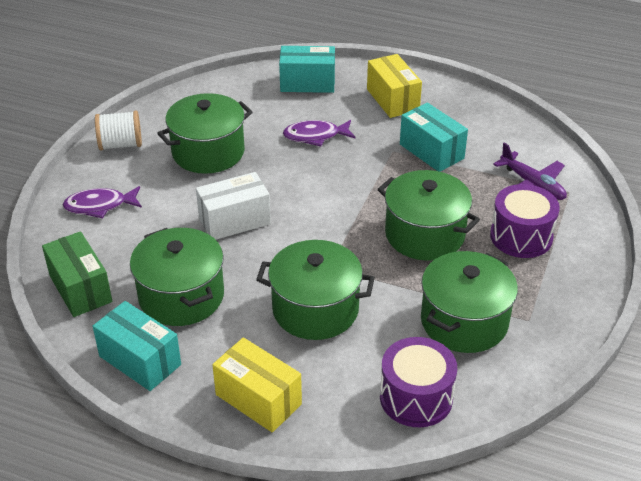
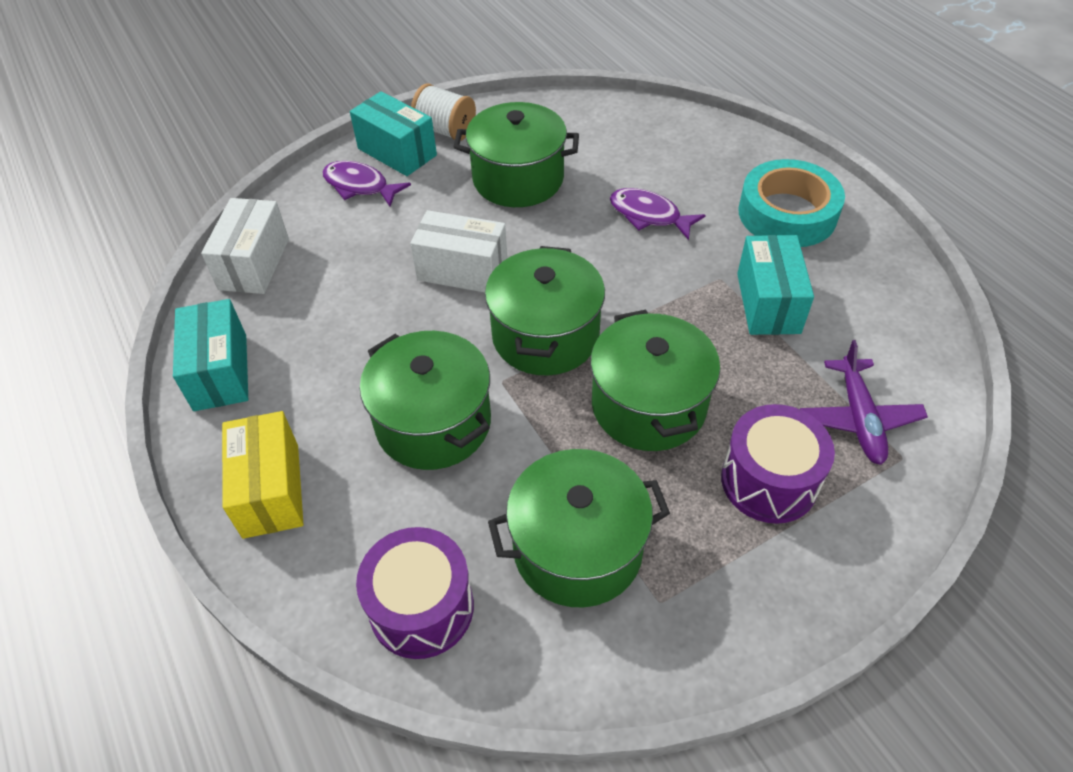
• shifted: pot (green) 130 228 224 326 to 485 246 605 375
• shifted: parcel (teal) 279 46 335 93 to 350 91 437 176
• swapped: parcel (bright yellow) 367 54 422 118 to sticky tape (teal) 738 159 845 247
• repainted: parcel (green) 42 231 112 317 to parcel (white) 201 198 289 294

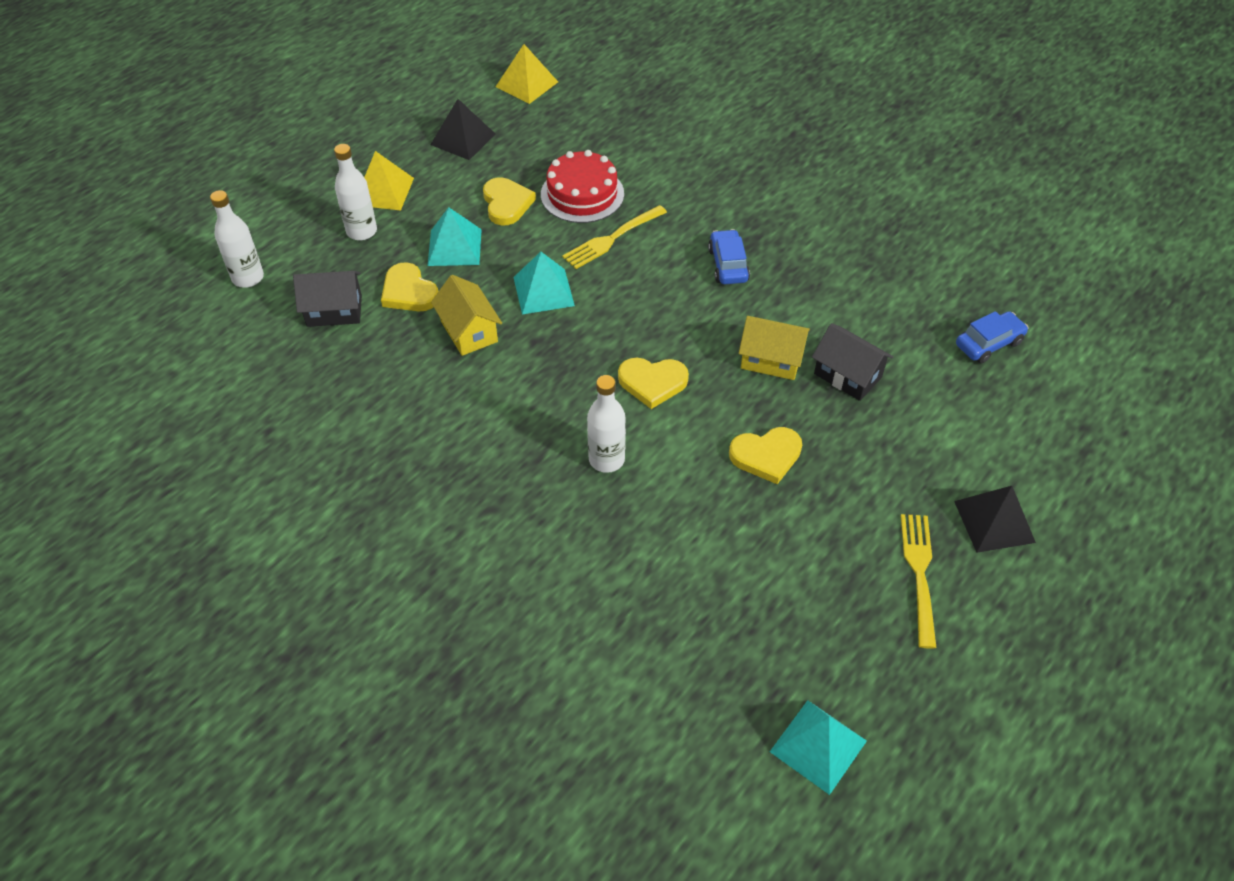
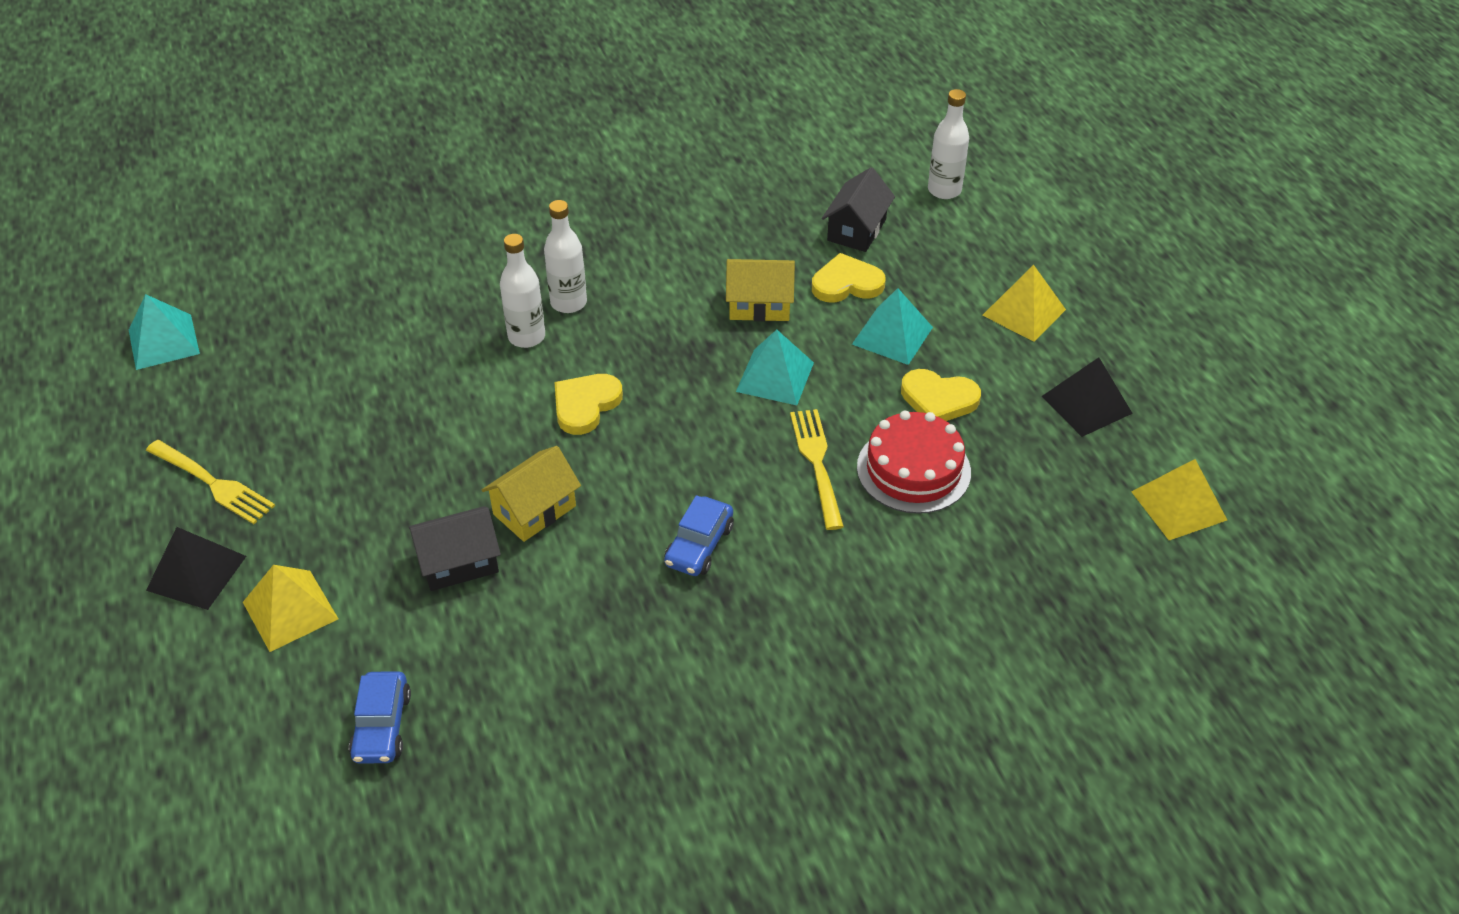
• gone: heart shape (bright yellow) 729 427 802 484
• new: solid pyramid (bright yellow) 243 565 338 652
• shifted: bottle (white) 334 144 377 240 to 544 200 587 313
• rotated: car (cobalt) 708 229 750 284 = 664 495 734 576 90 degrees clockwise

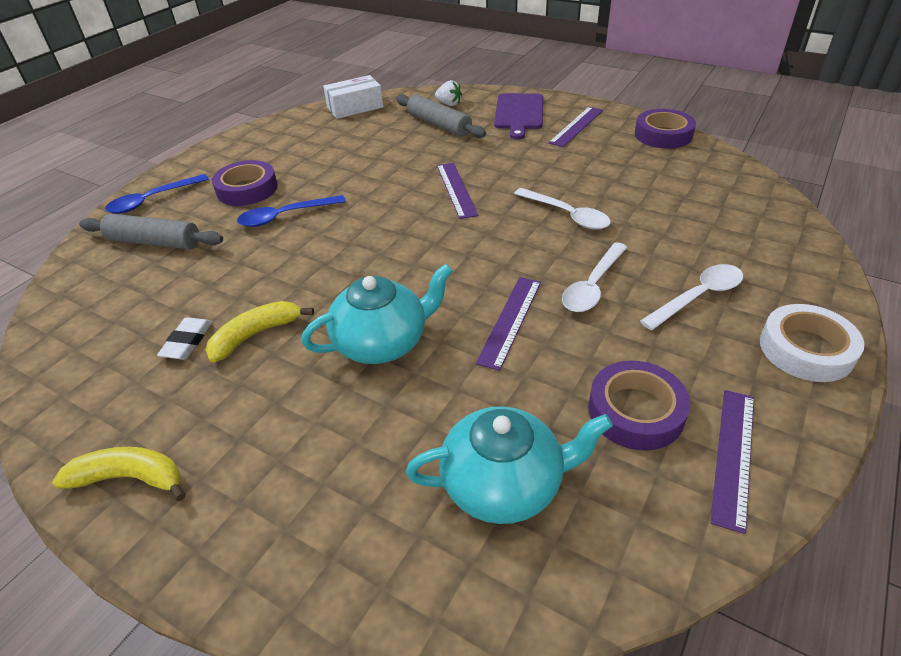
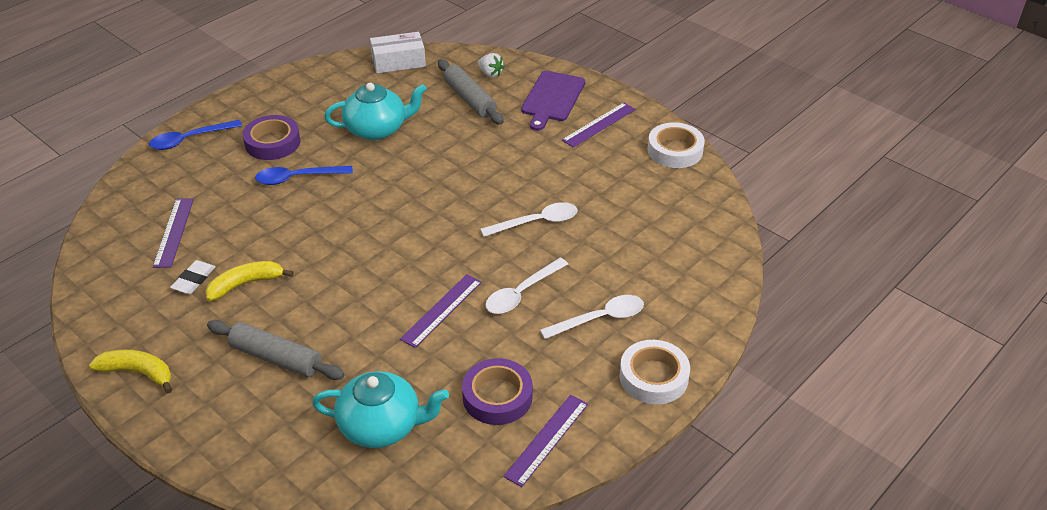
• shifted: rolling pin (gray) 79 214 223 249 to 207 320 344 380
• shifted: teapot (teal) 302 264 453 364 to 324 83 427 140
• shifted: straightedge (royal purple) 437 163 479 219 to 153 199 194 268
• repainted: sticky tape (royal purple) 635 109 696 149 to sticky tape (white) 648 122 705 168
• rotated: teaspoon (white) 514 188 611 230 = 480 202 578 237 75 degrees counterclockwise

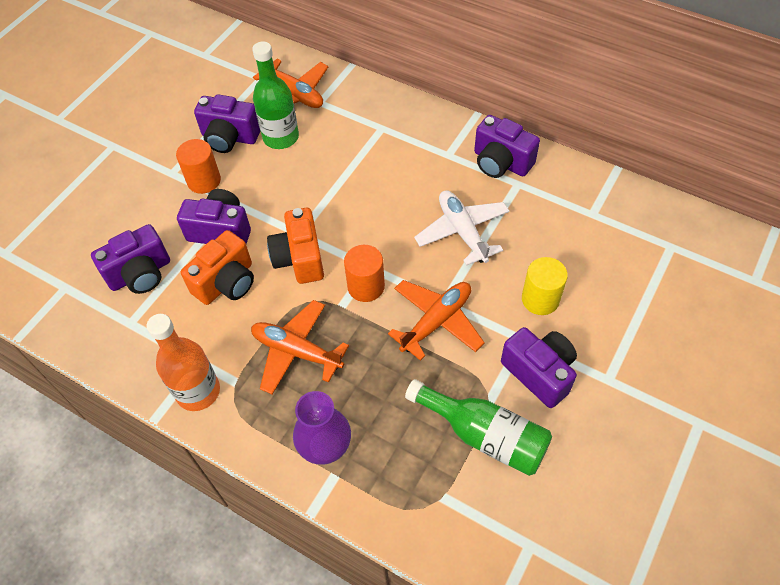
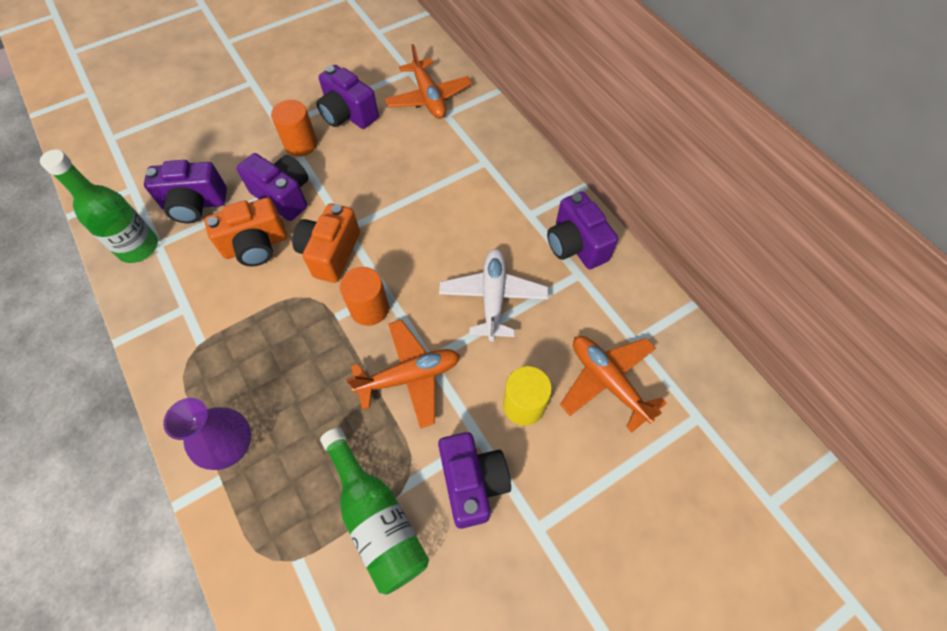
• gone: bottle (orange) 147 314 220 411
• shifted: plane (orange) 251 300 349 394 to 560 336 667 432
• shifted: bottle (green) 252 42 299 149 to 40 149 158 263

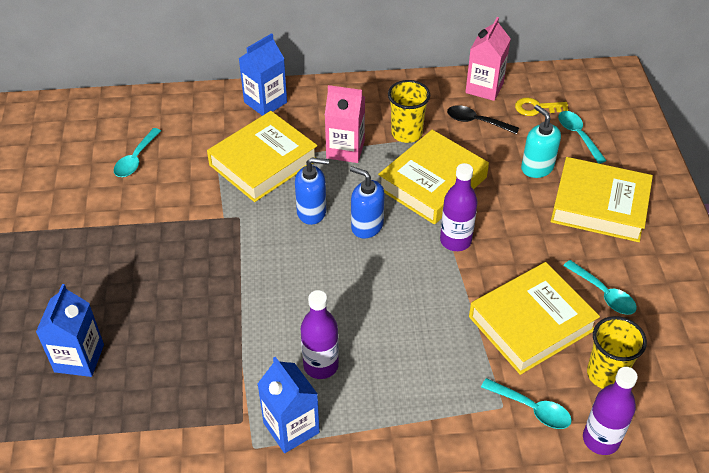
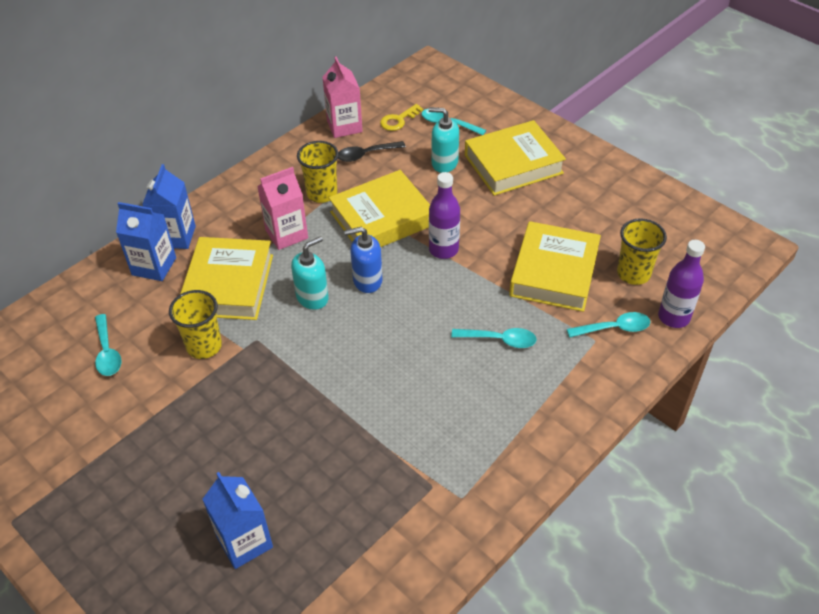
• gone: bottle (royal purple) 301 290 339 379
• new: tumbler (bright yellow) 169 290 222 359
• shifted: carton (cobalt) 258 357 320 453 to 116 202 176 281
• shifted: teaspoon (teal) 563 260 637 315 to 451 328 537 348
• repainted: soap dispenser (cobalt) 295 157 329 225 to soap dispenser (teal) 291 236 329 310
• rotated: hardback (bright yellow) 378 130 489 224 = 329 170 430 247 60 degrees clockwise

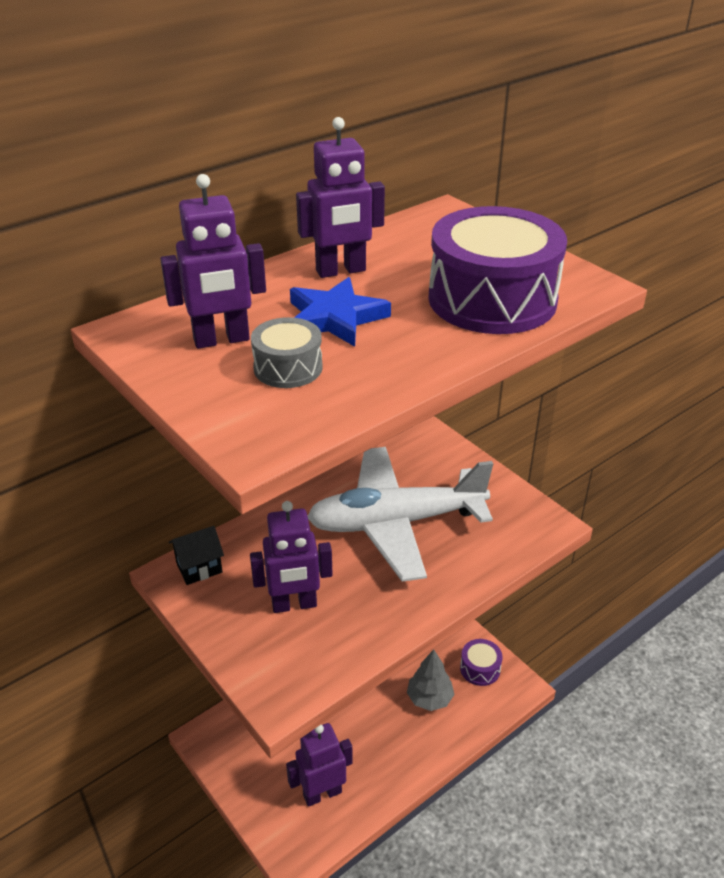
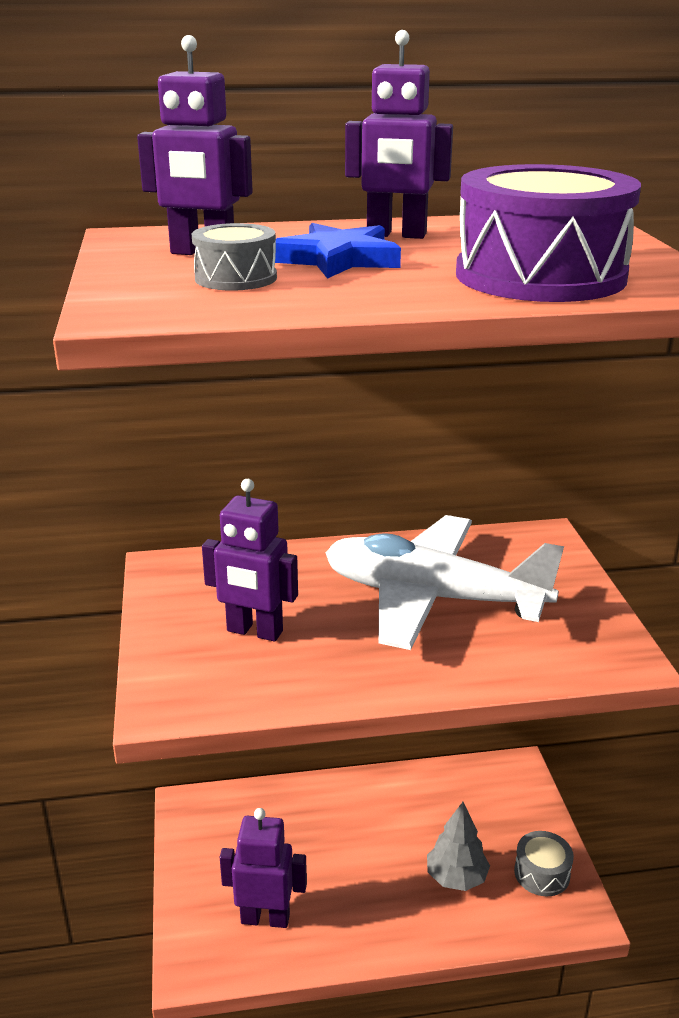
• gone: cottage (jet-black) 169 526 224 585
• repainted: toy drum (royal purple) 460 639 503 686 to toy drum (gray) 514 831 574 896

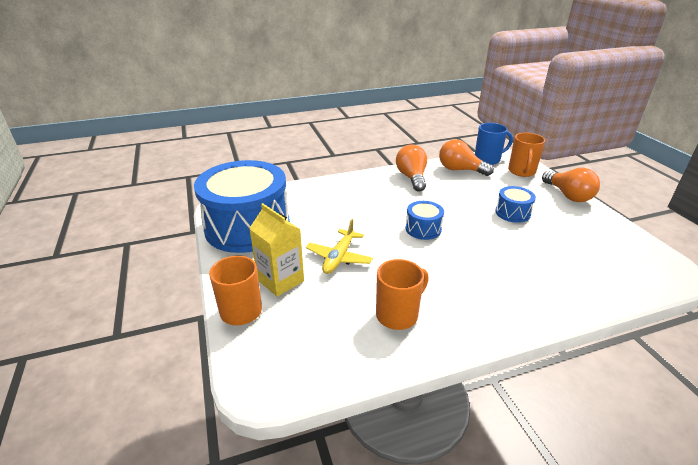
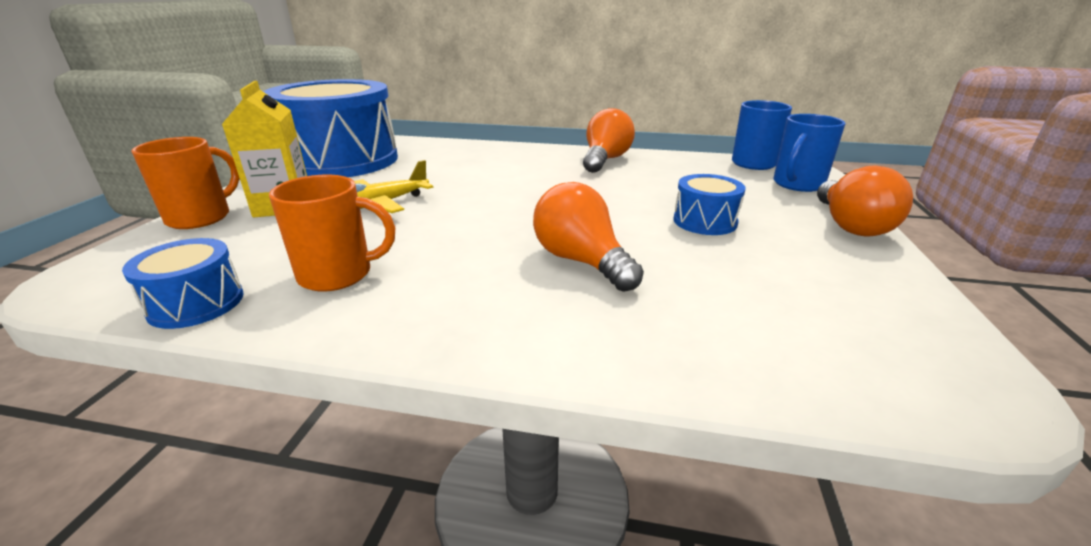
• shifted: toy drum (cobalt) 406 201 444 240 to 122 238 243 329
• shifted: bulb (orange) 439 139 494 176 to 533 182 644 292
• repainted: tea mug (orange) 508 133 545 177 to tea mug (cobalt) 774 114 846 192

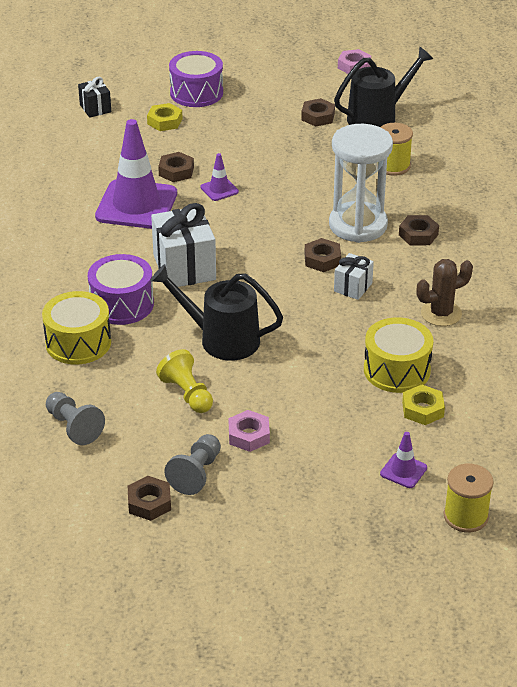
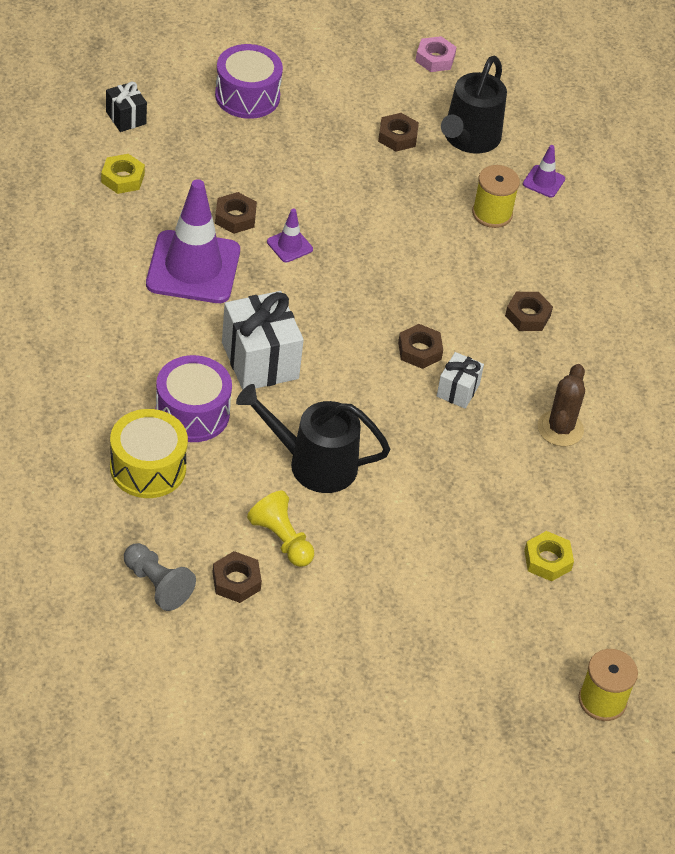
• gone: game pawn (gray) 165 434 221 495
• gone: hexagon nut (rose-pink) 229 410 270 452
• gone: sandglass (white) 329 124 393 243
• gone: toy drum (bright yellow) 364 317 433 393
• shifted: hexagon nut (russet) 128 476 171 521 to 212 551 262 603
• shifted: hexagon nut (bright yellow) 147 103 183 131 to 101 154 145 194
• shifted: safety cone (royal purple) 380 432 427 488 to 523 145 565 197
• rotated: watering can (jet-black) 334 47 433 127 = 441 56 507 153 150 degrees clockwise
• rotated: prickly plant (russet) 416 259 473 326 = 537 364 585 446 45 degrees counterclockwise

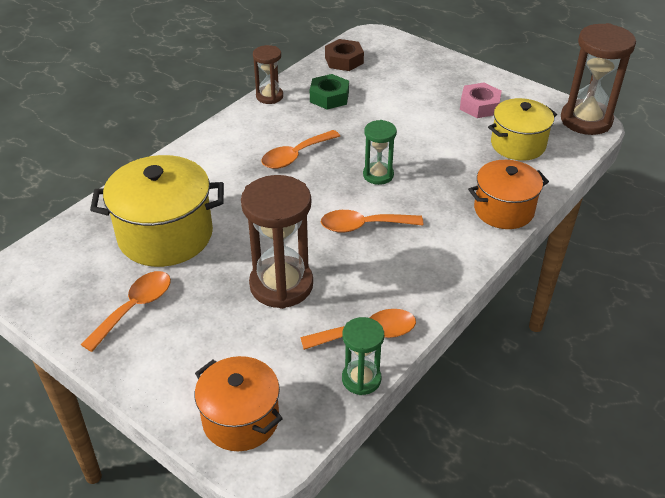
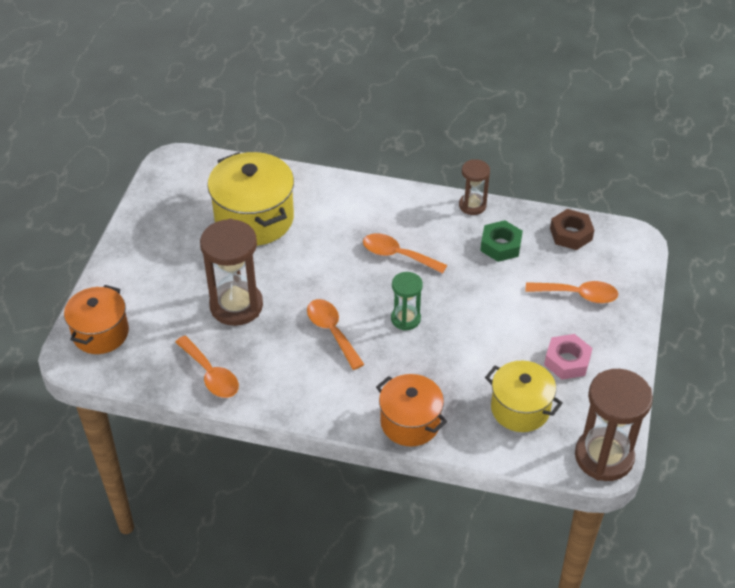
• gone: sandglass (green) 342 317 384 395
• shifted: teaspoon (orange) 81 271 171 352 to 525 281 618 303

